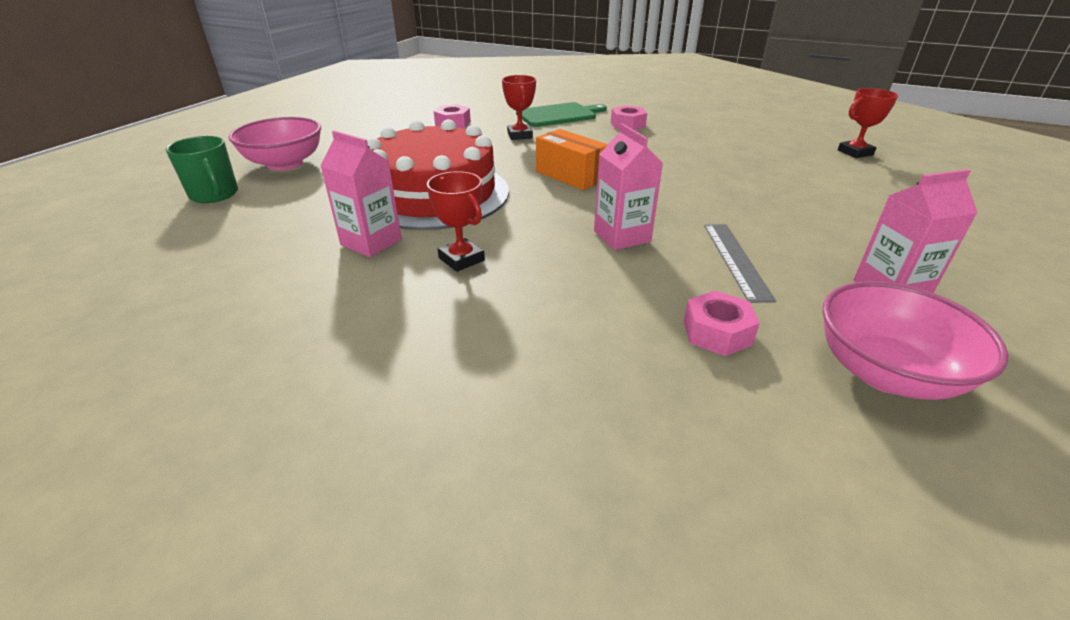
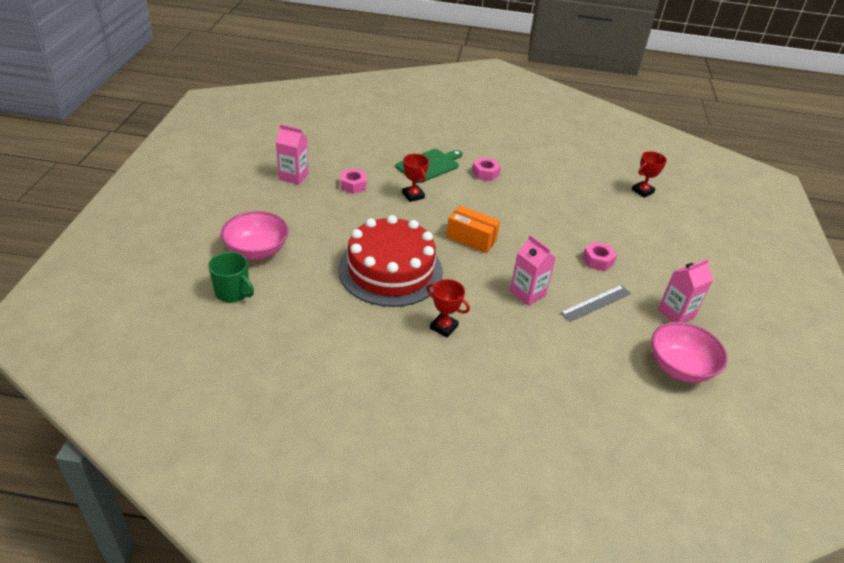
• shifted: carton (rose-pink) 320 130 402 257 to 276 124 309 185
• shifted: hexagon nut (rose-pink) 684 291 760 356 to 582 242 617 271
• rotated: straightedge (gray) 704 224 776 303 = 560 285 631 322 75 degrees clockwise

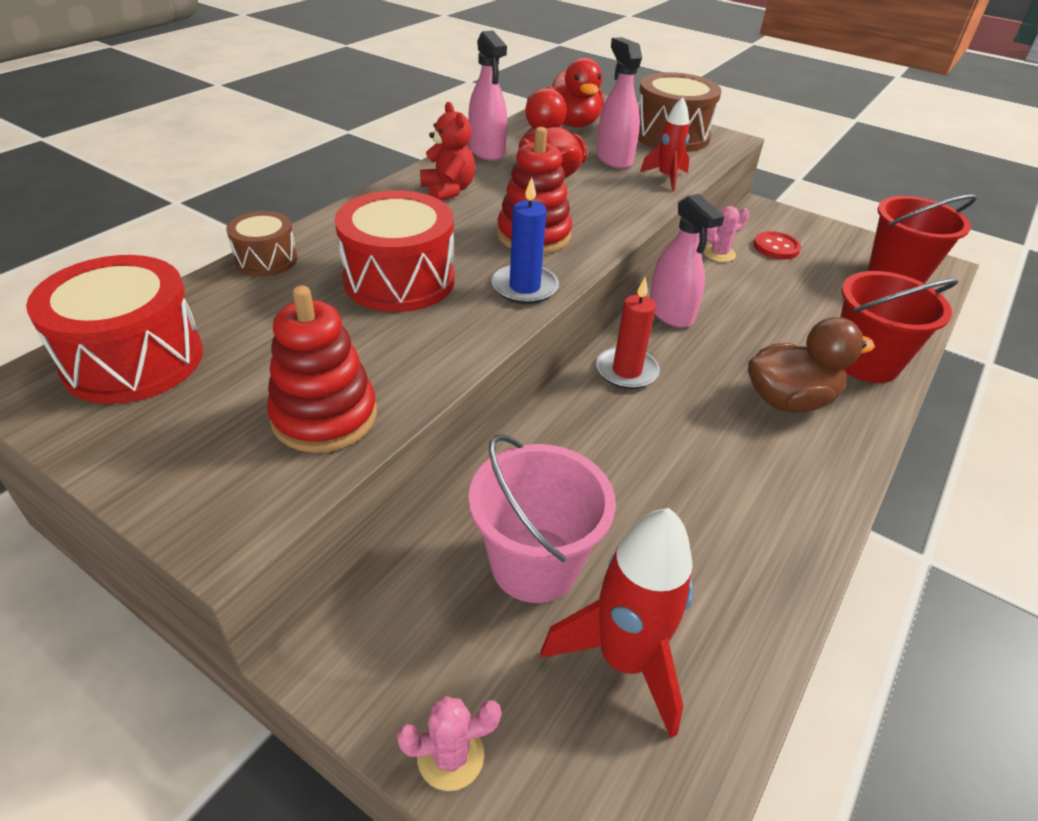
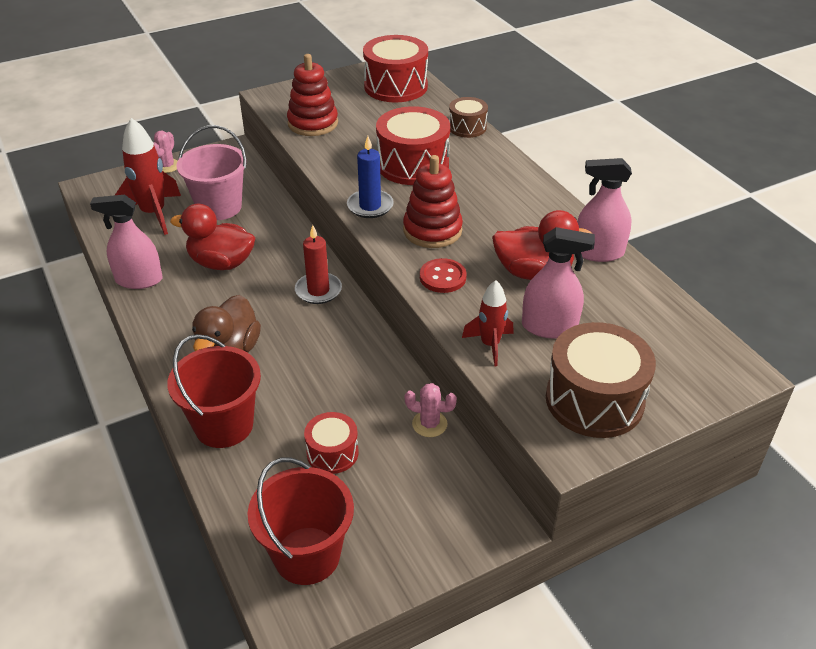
• gone: stuffed bear (scarlet) 420 102 475 201
• new: toy drum (scarlet) 304 412 359 474
• shifted: duck (scarlet) 548 57 604 128 to 170 204 255 270
• shifted: spray cleaner (rose-pink) 649 194 724 328 to 90 195 163 289
• shifted: shirt button (scarlet) 753 231 801 260 to 420 258 467 293
• rotated: prickly plant (rose-pink) 703 206 749 262 = 405 383 457 437 75 degrees counterclockwise

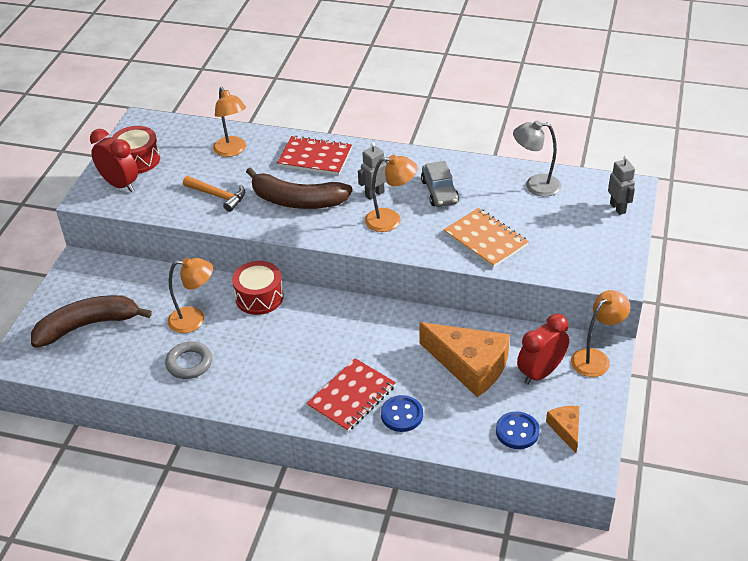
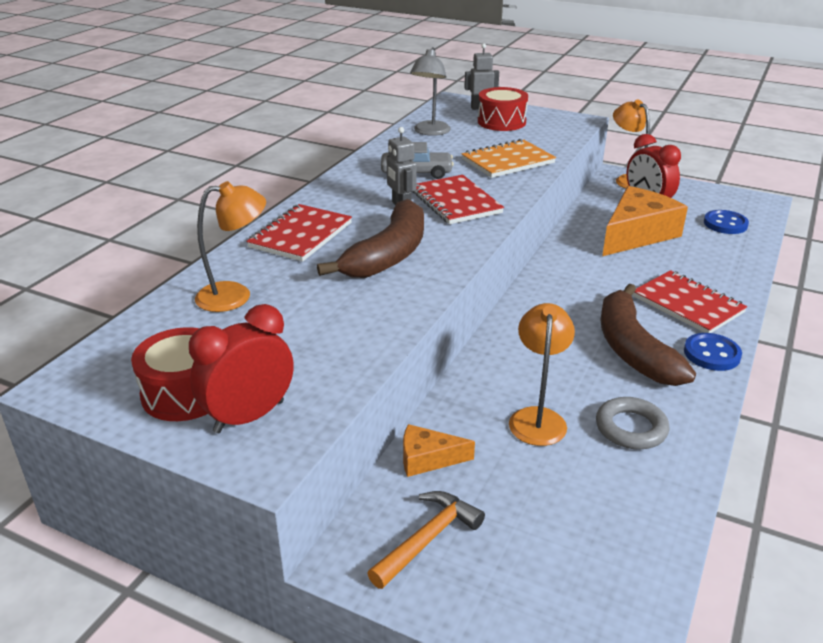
• shifted: banana fruit (russet) 31 295 152 348 to 600 284 696 386
• shifted: hammer (orange) 183 176 245 212 to 367 491 485 589
• shifted: toy drum (scarlet) 232 261 284 315 to 478 87 528 131
• shifted: shirt button (cobalt) 381 395 423 432 to 684 333 742 371
• shifted: cheese wedge (orange) 546 406 580 453 to 403 424 475 477
• swapped: reading lamp (orange) 365 155 418 232 to notebook (scarlet) 413 175 504 224

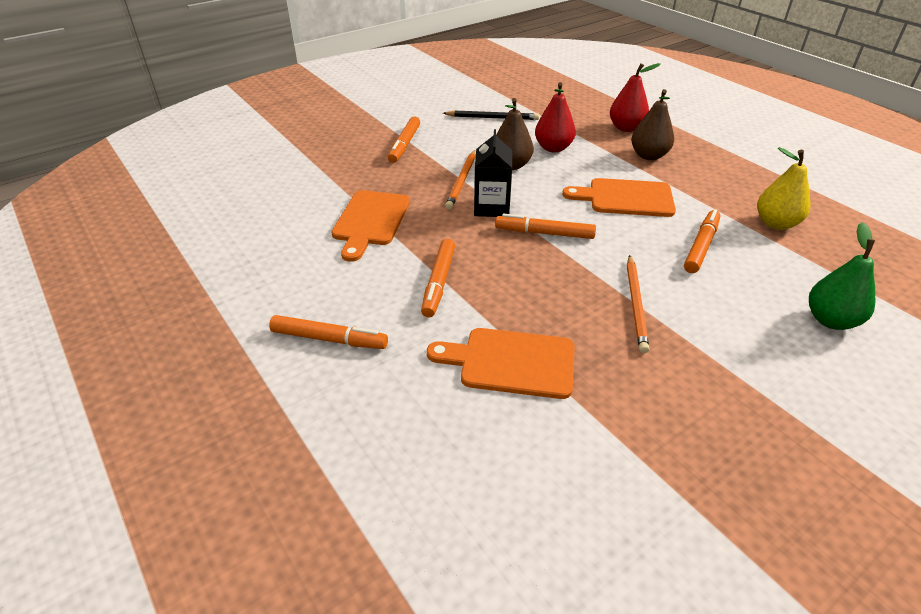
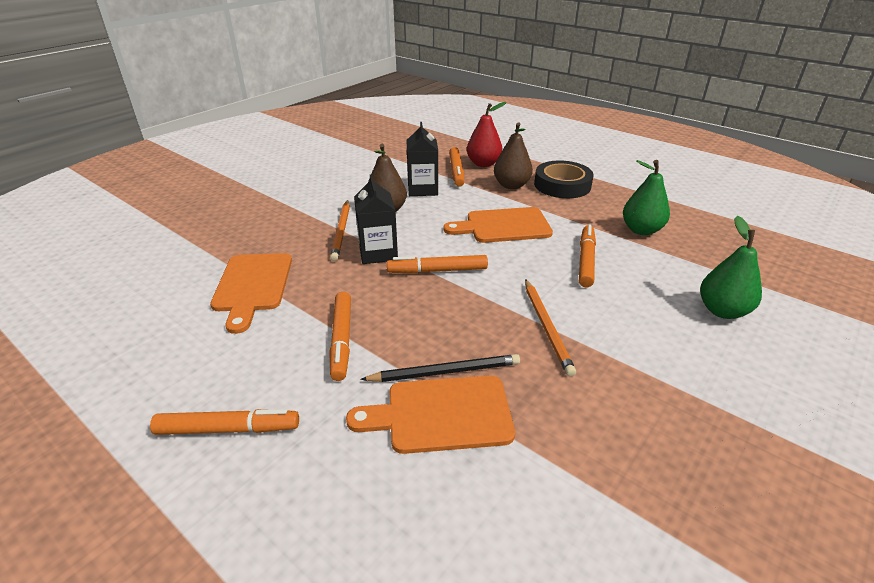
• new: sticky tape (jet-black) 534 161 594 198
• shifted: felt pen (orange) 388 117 420 163 to 449 147 464 187
• shifted: lead pencil (jet-black) 443 110 539 120 to 360 354 520 382
• swapped: toy pear (scarlet) 535 82 576 152 to carton (jet-black) 406 122 438 196
• repainted: toy pear (bright yellow) 757 147 811 230 to toy pear (green) 623 160 670 235

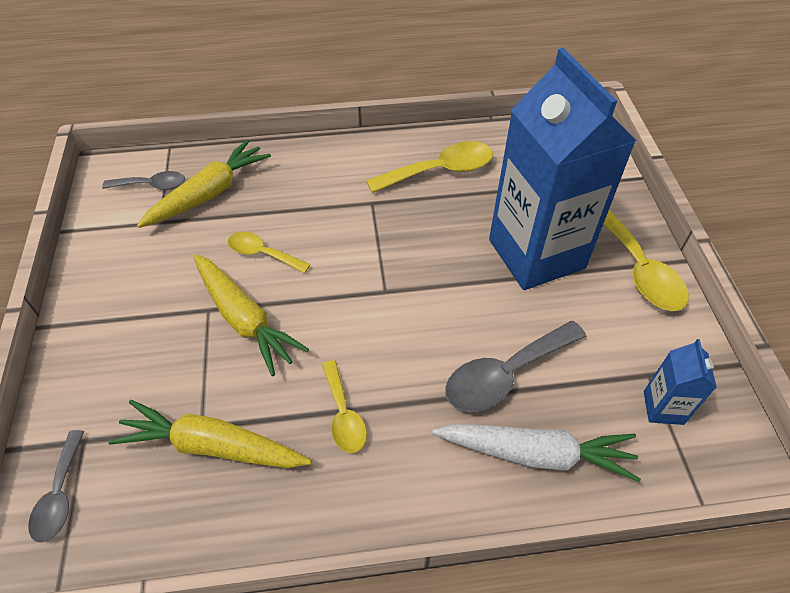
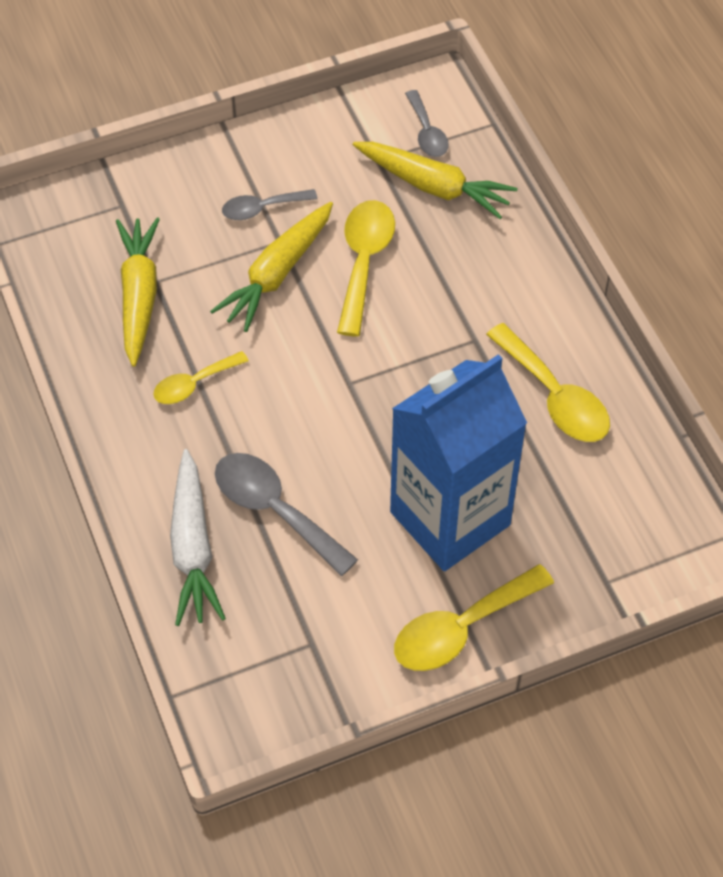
• gone: carton (cobalt) 644 339 717 425
• shifted: teaspoon (gray) 28 430 85 543 to 222 189 318 220
• scaled: teaspoon (bright yellow) 228 232 311 273 = 337 200 395 337 x1.63

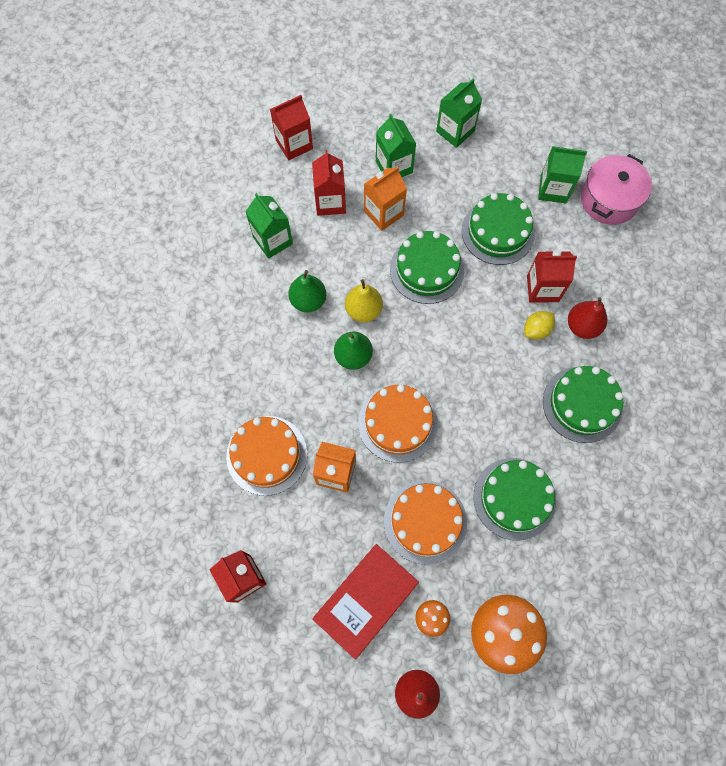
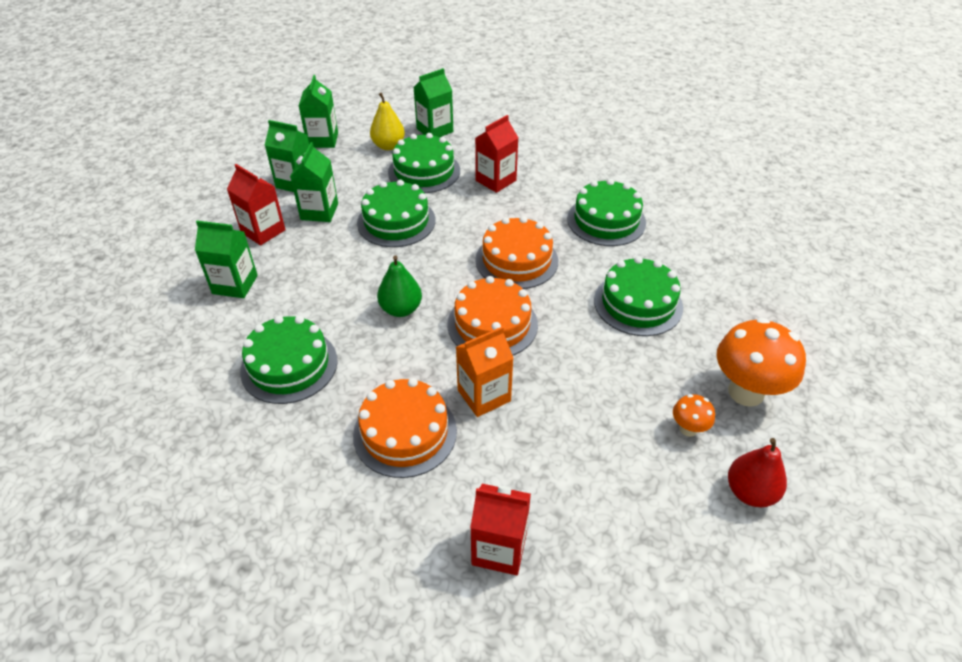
• gone: carton (scarlet) 270 95 313 160
• gone: toy pear (green) 288 270 326 312
• gone: hardback (scarlet) 312 544 419 659
• gone: lemon (bright yellow) 524 311 555 340
• gone: toy pear (scarlet) 568 297 607 339
• gone: pot (rose-pink) 581 154 652 225
• new: layer cake (green) 240 316 338 404
• shifted: toy pear (bright yellow) 345 279 383 322 to 370 93 405 150
• shifted: layer cake (orange) 384 480 467 565 to 475 216 558 289
• repainted: carton (orange) 364 166 407 231 to carton (green) 290 142 338 222

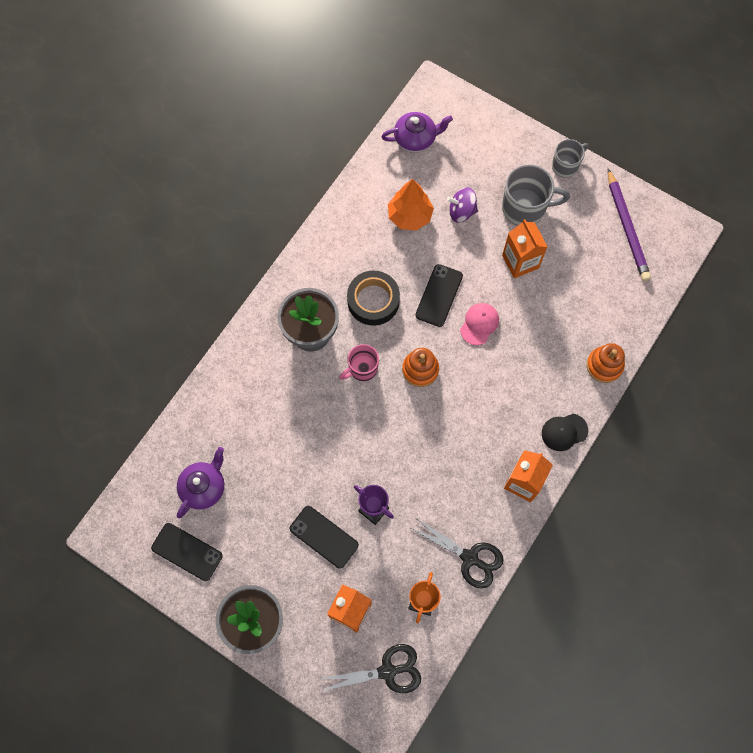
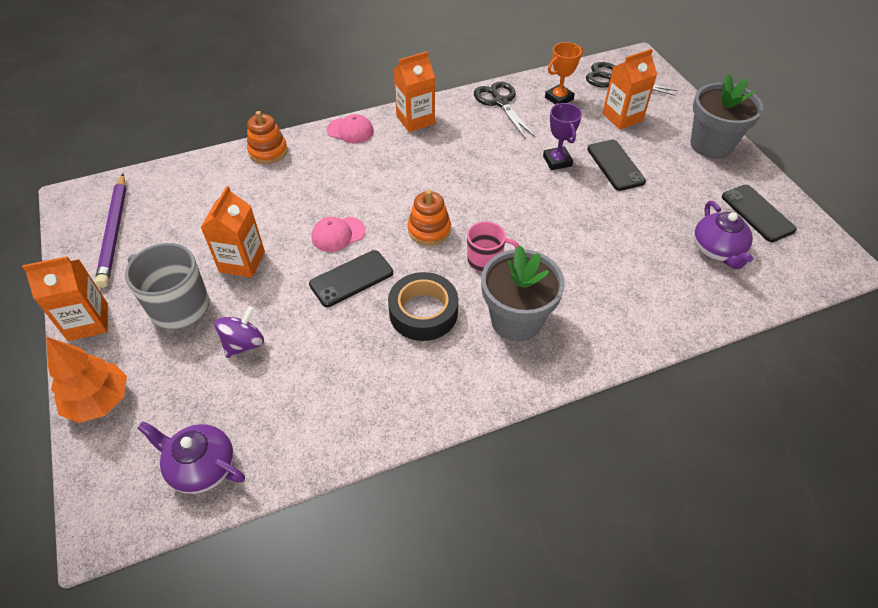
• shifted: fir tree (orange) 388 179 434 231 to 46 337 127 423
• swapped: tea mug (gray) 552 139 588 178 to carton (orange) 22 256 108 341
• repainted: baseball cap (jet-black) 542 414 588 451 to baseball cap (rose-pink) 327 114 374 144
• rotated: teapot (royal purple) 177 447 225 518 = 694 201 753 269 75 degrees counterclockwise
• rotated: toy top (royal purple) 447 187 478 222 = 215 306 264 358 90 degrees counterclockwise
• rotated: lead pencil (royal purple) 608 169 651 281 = 95 174 126 288 150 degrees clockwise

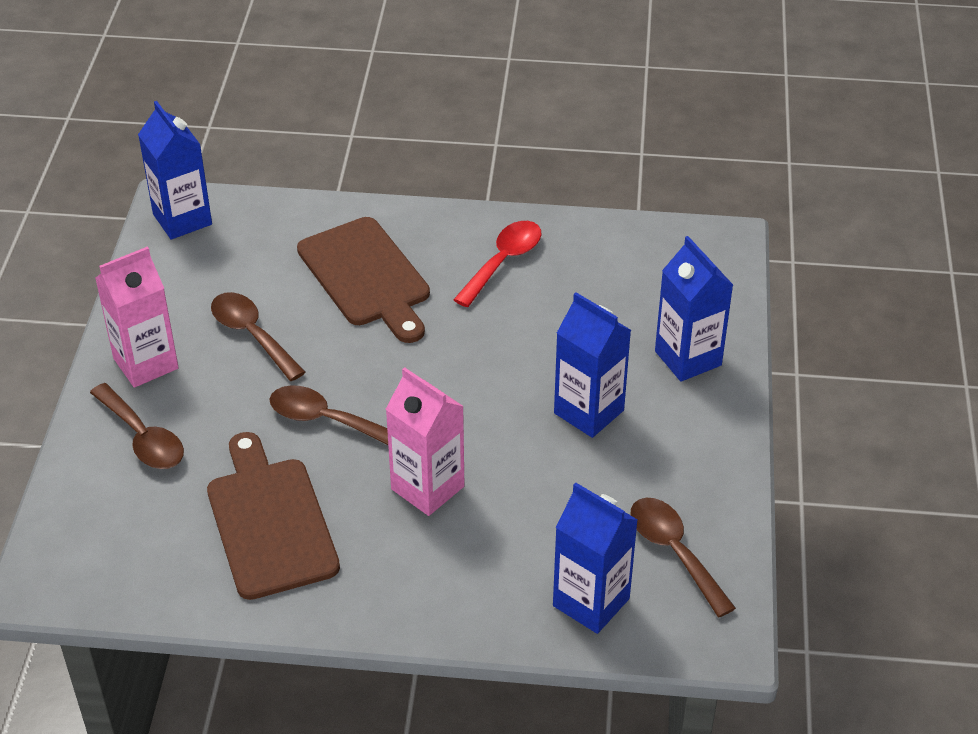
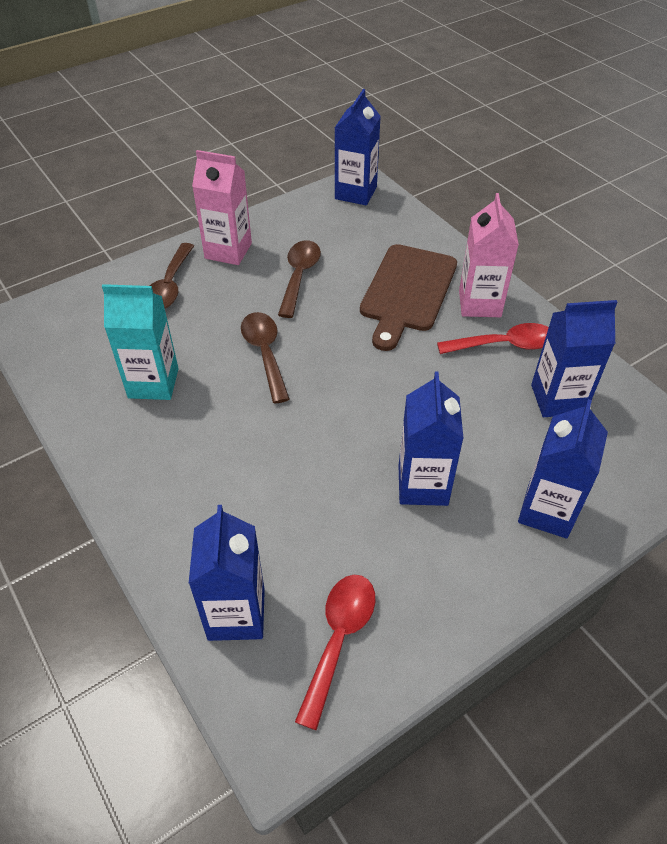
• new: carton (cobalt) 531 300 618 417
• shifted: carton (rose-pink) 386 367 464 516 to 459 193 519 317
• swapped: chopping board (russet) 207 432 340 600 to carton (teal) 102 284 179 400
• repainted: teaspoon (russet) 630 498 736 617 to teaspoon (scarlet) 295 575 375 730

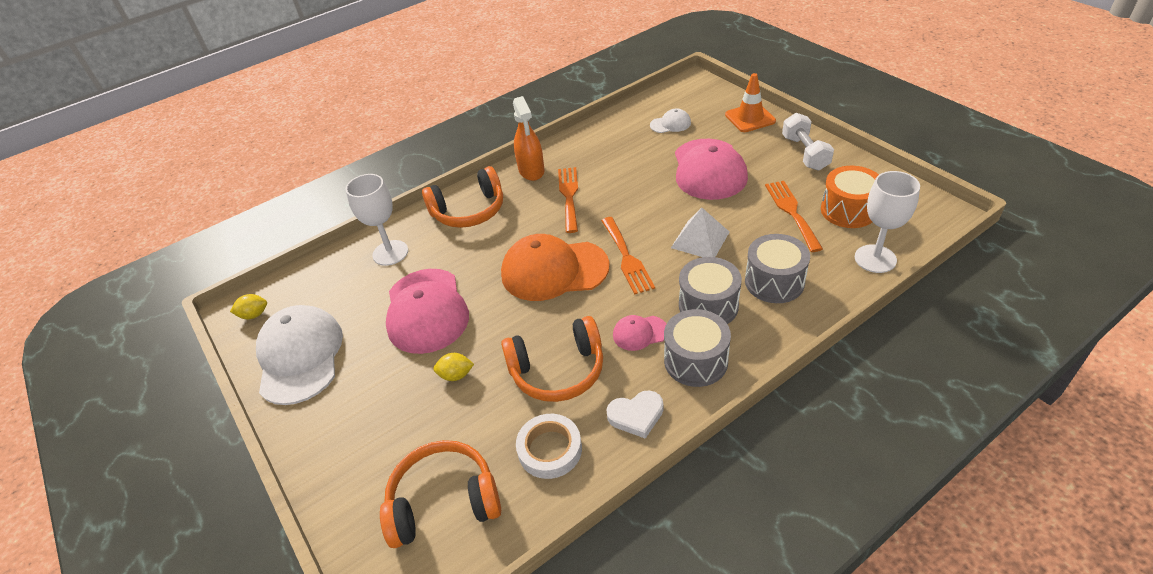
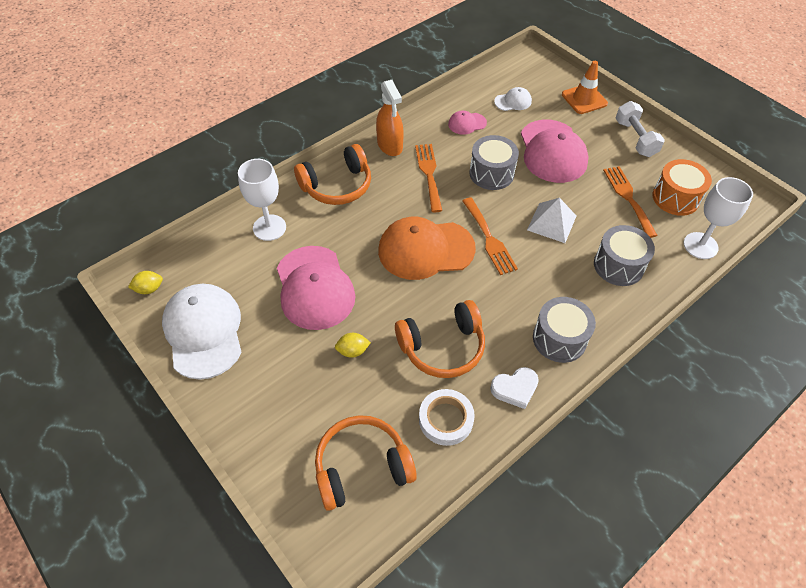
• shifted: baseball cap (rose-pink) 613 315 666 351 to 448 111 487 135
• shifted: toy drum (gray) 679 257 742 324 to 469 135 519 190

